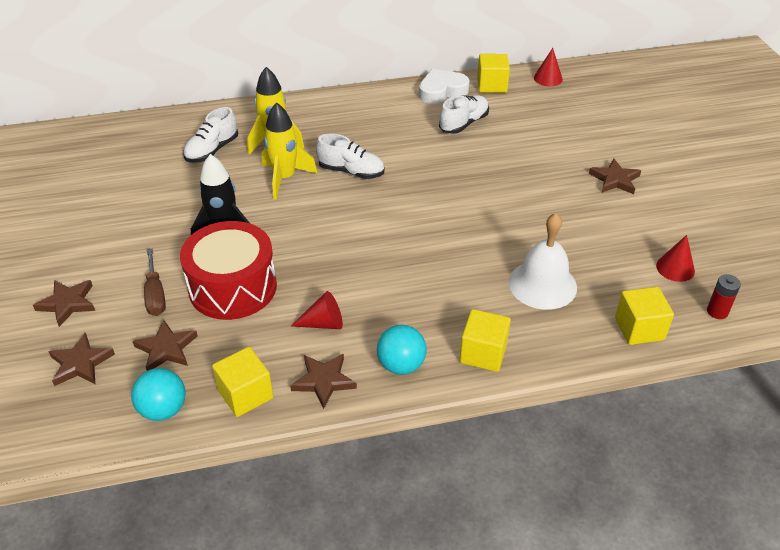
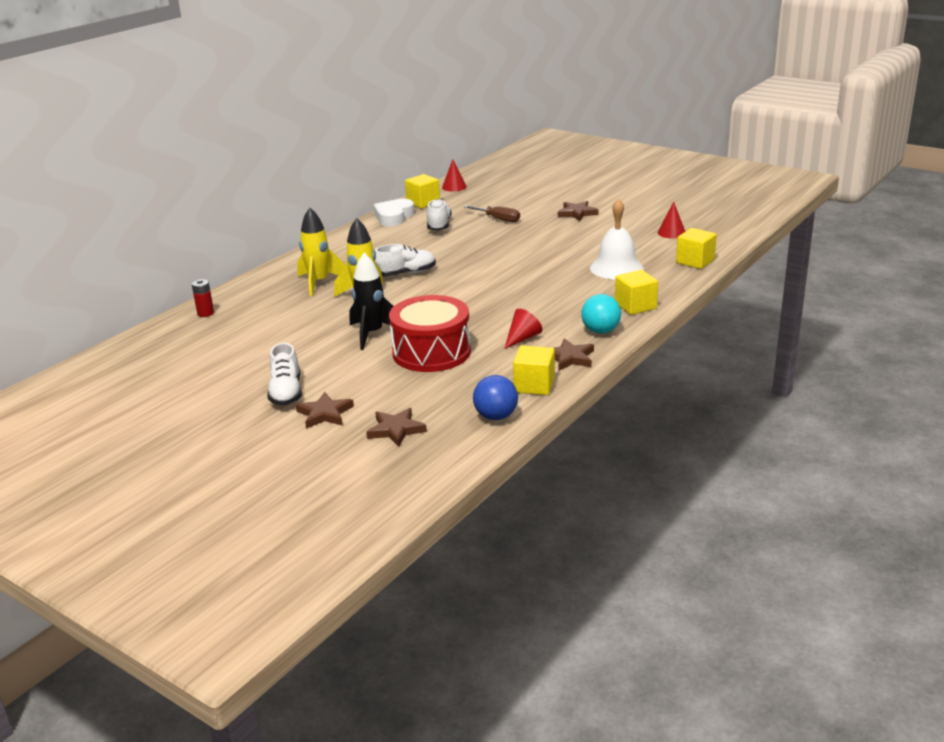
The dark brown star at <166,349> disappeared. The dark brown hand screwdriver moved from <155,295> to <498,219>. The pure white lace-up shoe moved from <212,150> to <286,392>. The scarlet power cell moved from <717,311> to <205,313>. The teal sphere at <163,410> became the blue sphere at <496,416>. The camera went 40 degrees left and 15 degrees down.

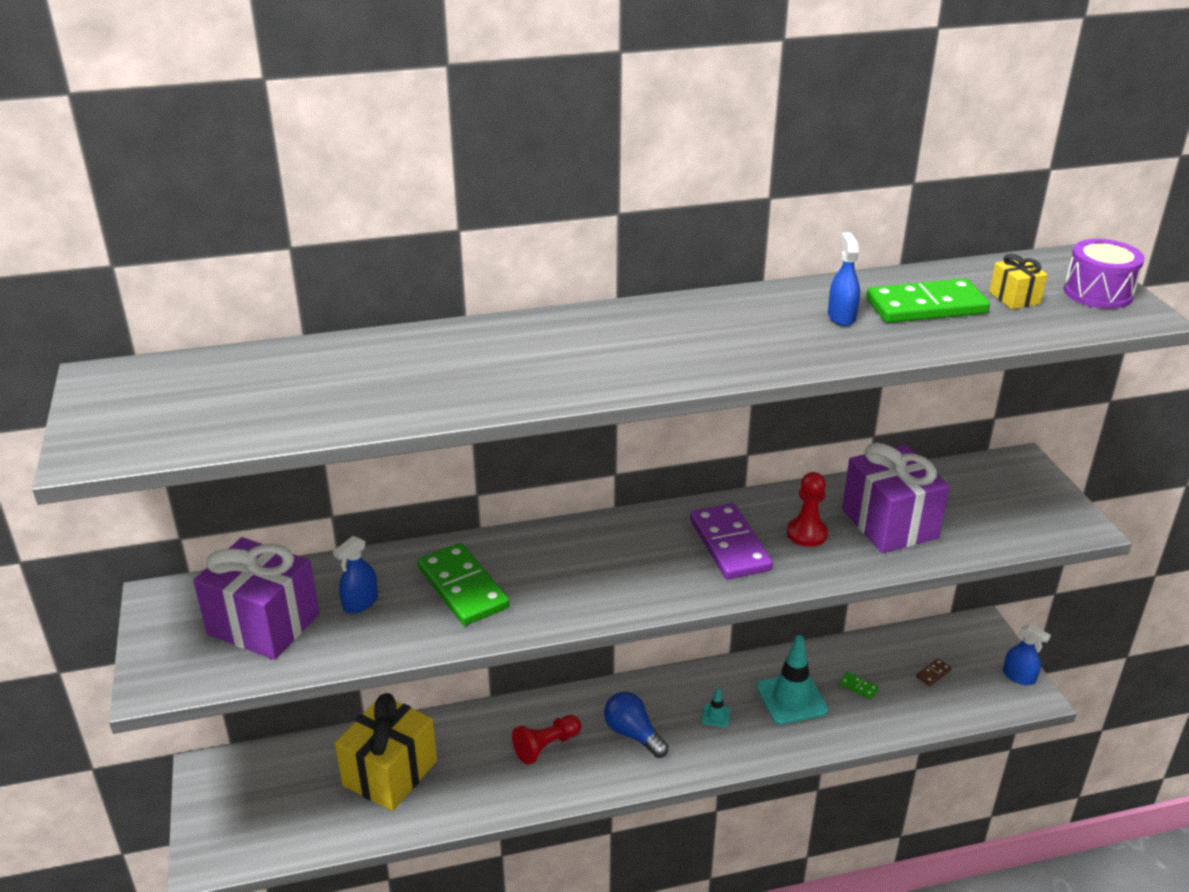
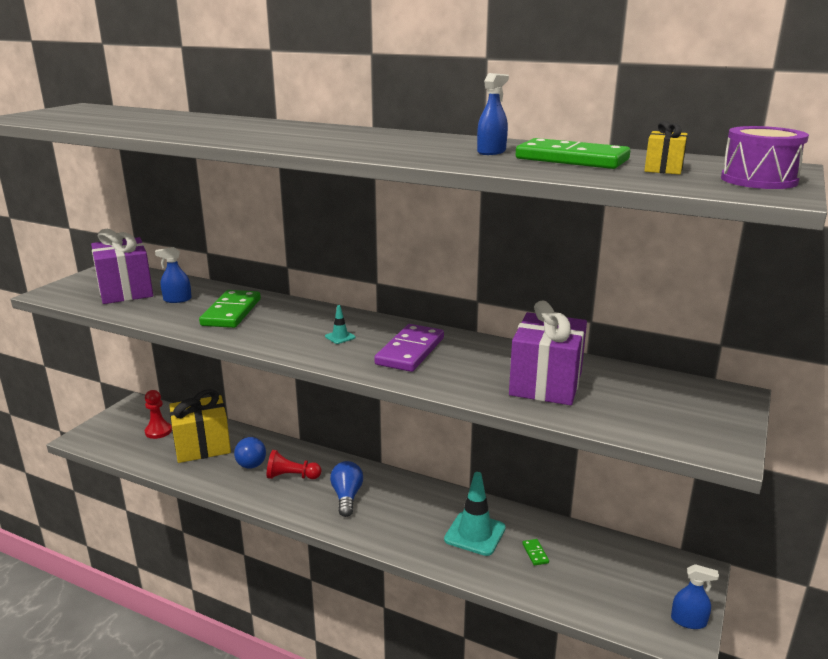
The dark brown domino tile at <933,673> disappeared. The blue bulb at <251,460> appeared. The teal road cone moved from <716,716> to <340,337>. The scarlet game pawn moved from <807,533> to <158,431>. The blue sprayer at <1019,676> turned 60 degrees counterclockwise. The camera went 40 degrees right and 10 degrees down.

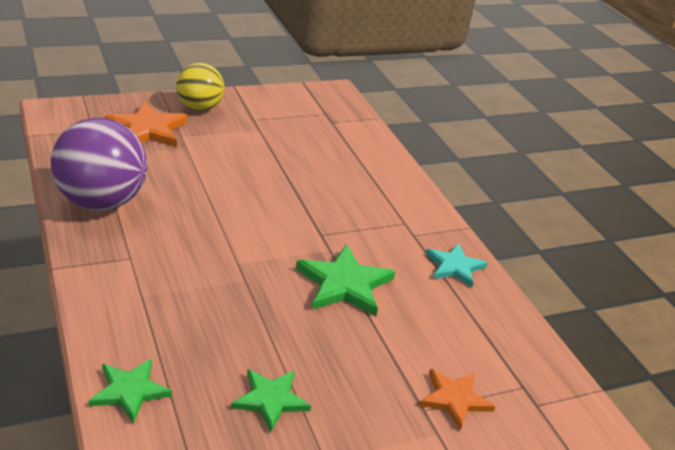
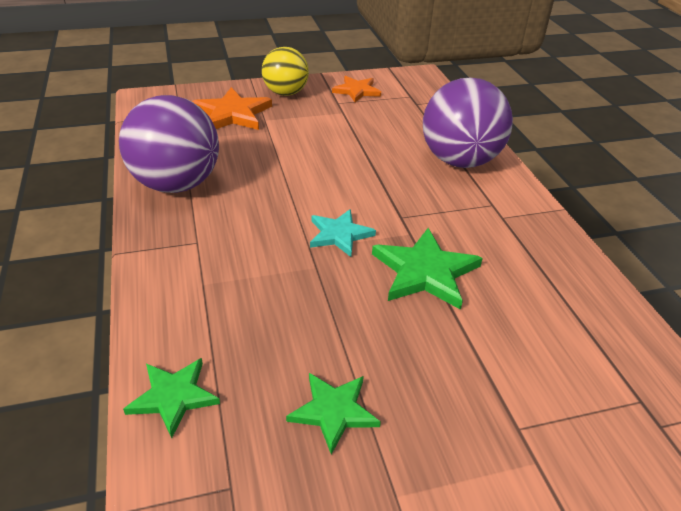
The purple sphere at <459,161> appeared. The orange star moved from <454,399> to <357,91>. The teal star moved from <454,267> to <339,234>. The camera went 10 degrees right and 5 degrees up.

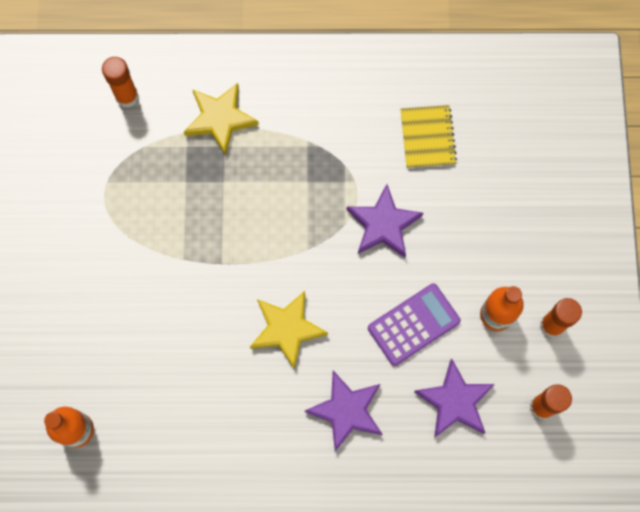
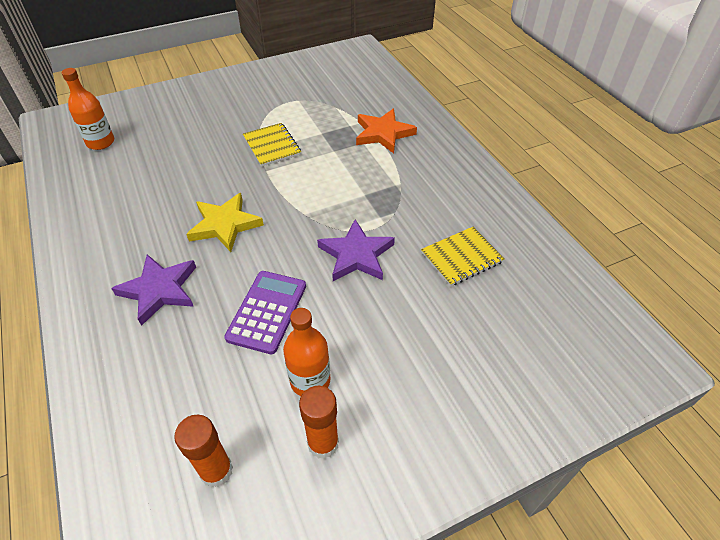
The orange glue at <127,97> disappeared. The purple star at <455,401> disappeared. The bright yellow notepad at <272,146> appeared. The bright yellow star at <220,119> became the orange star at <383,133>. The purple adding machine at <413,324> turned 105 degrees counterclockwise. The camera went 65 degrees right and 25 degrees down.

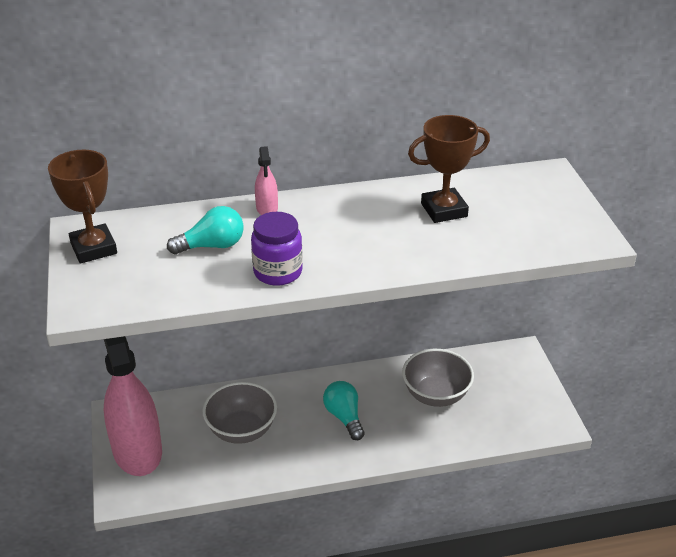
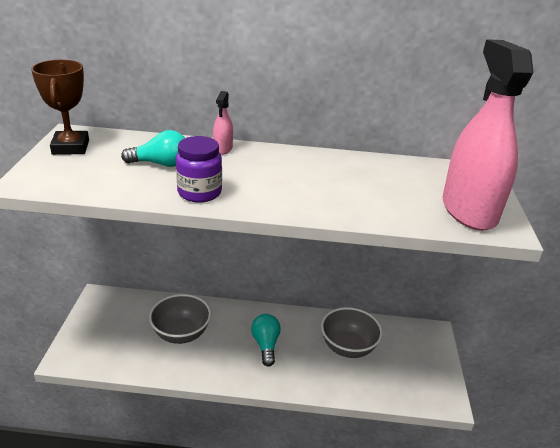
The dark brown trophy at <444,210> disappeared. The rose-pink sprayer moved from <137,451> to <469,210>. The camera went 15 degrees right and 5 degrees down.

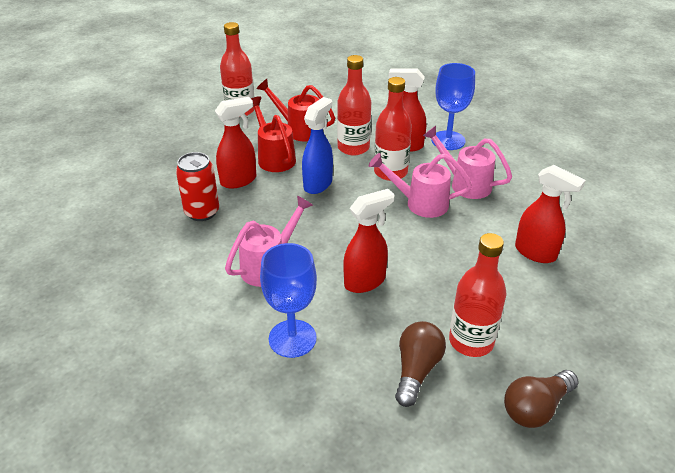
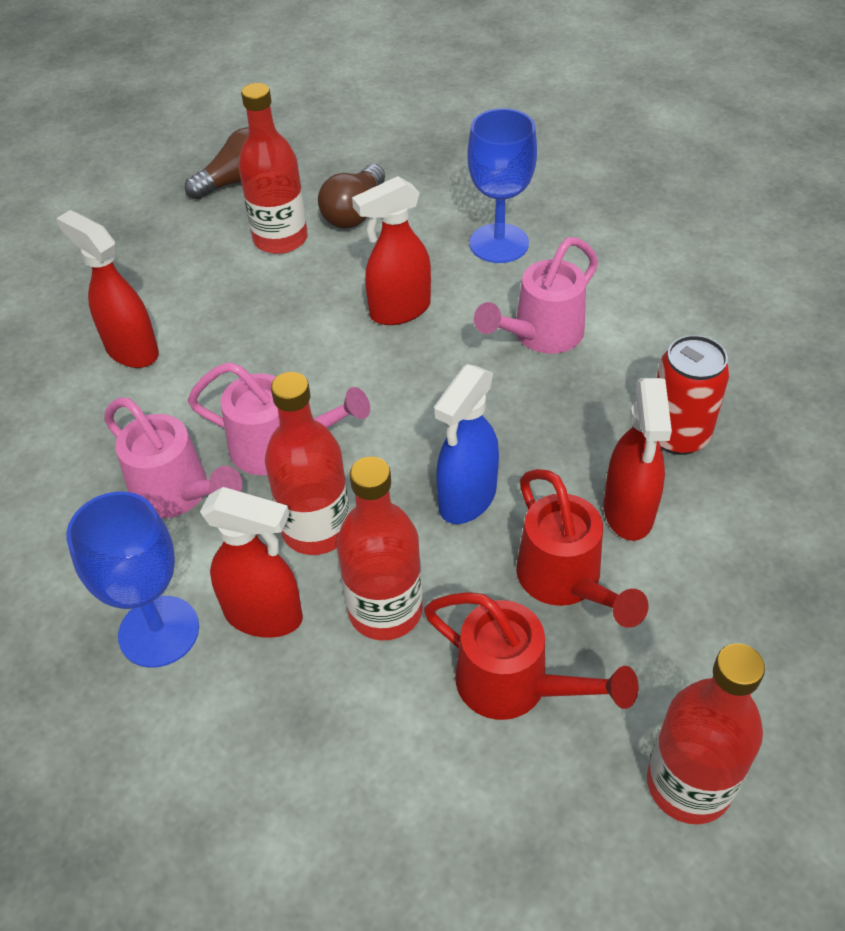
The scarlet sprayer at <239,180> turned 60 degrees counterclockwise. The camera went 175 degrees left and 10 degrees up.

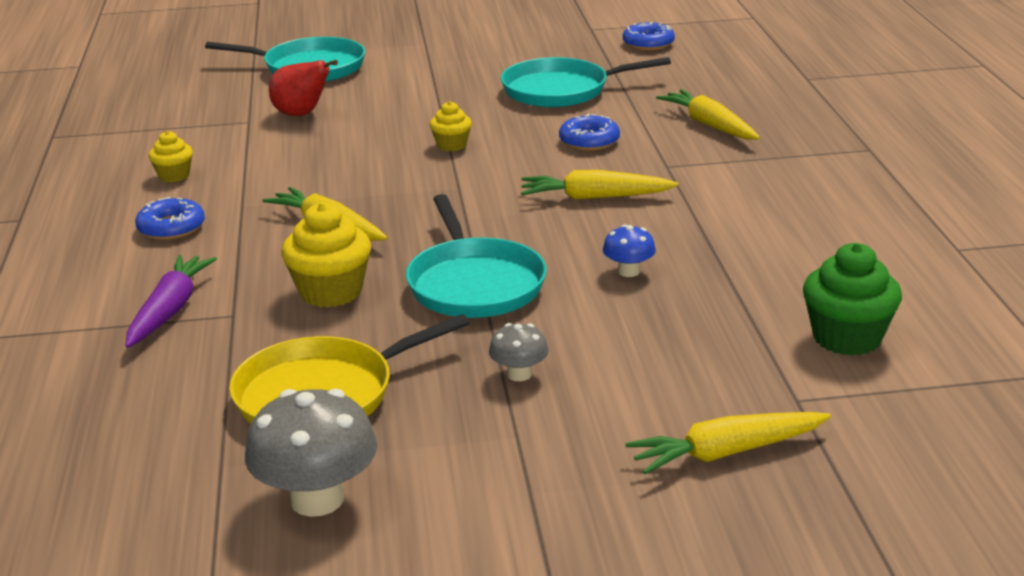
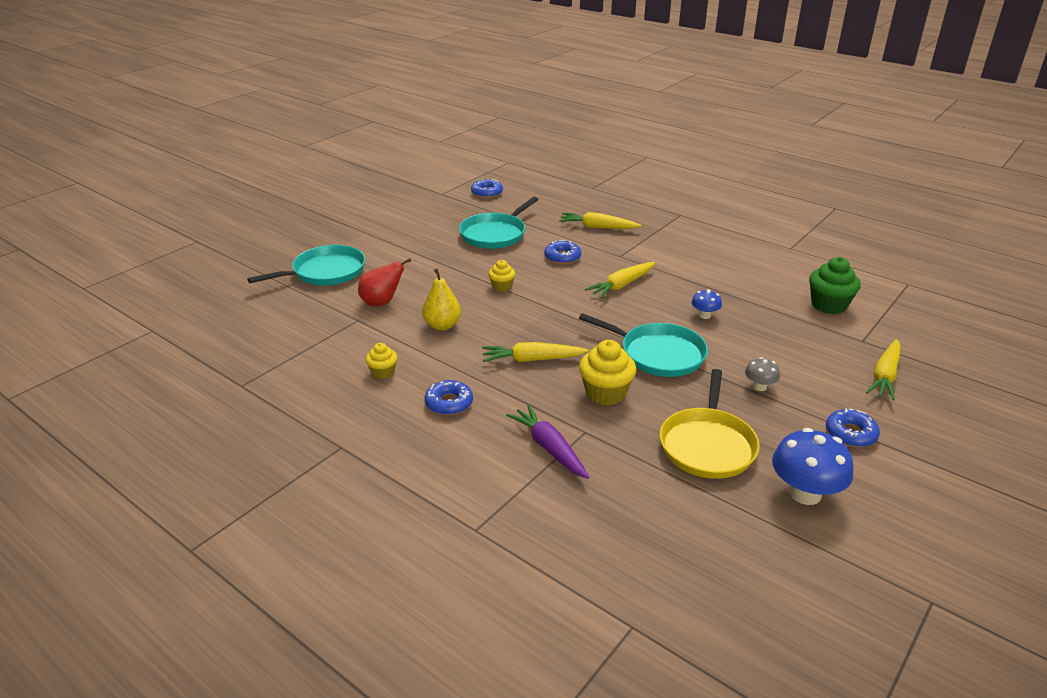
The bright yellow toy pear at <442,325> appeared. The blue glazed donut at <850,434> appeared. The grey mushroom at <317,499> became the blue mushroom at <805,493>. The camera went 45 degrees left and 5 degrees up.

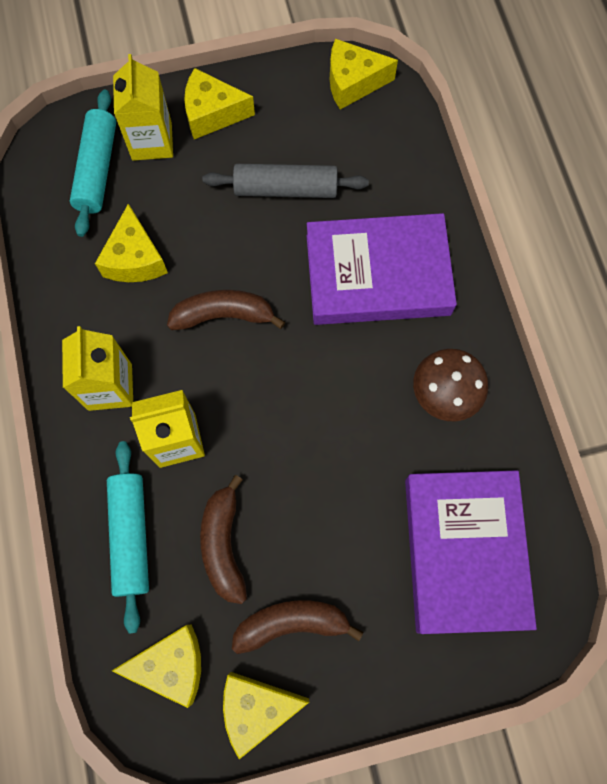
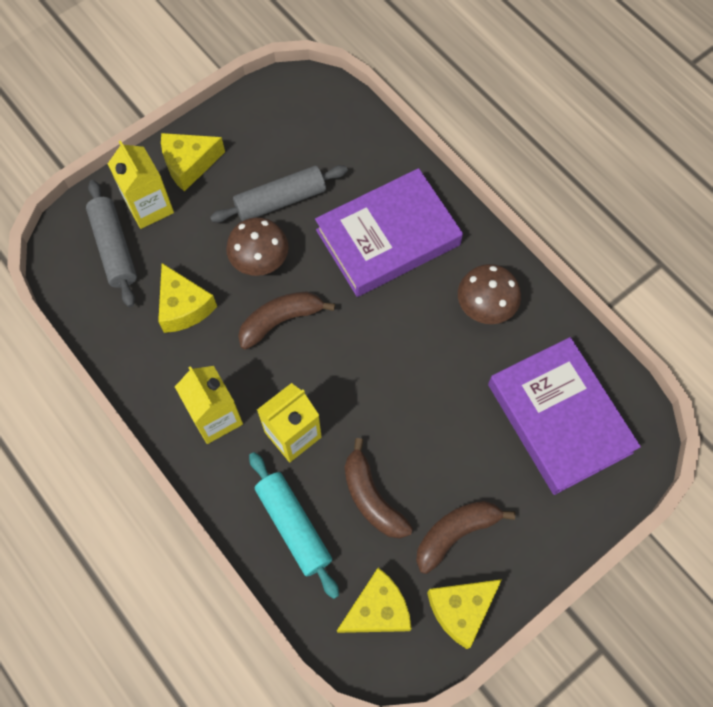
The bright yellow cheese at <353,82> disappeared. The dark brown mushroom at <260,261> appeared. The teal rolling pin at <97,169> became the grey rolling pin at <114,248>. The camera went 25 degrees left and 5 degrees down.

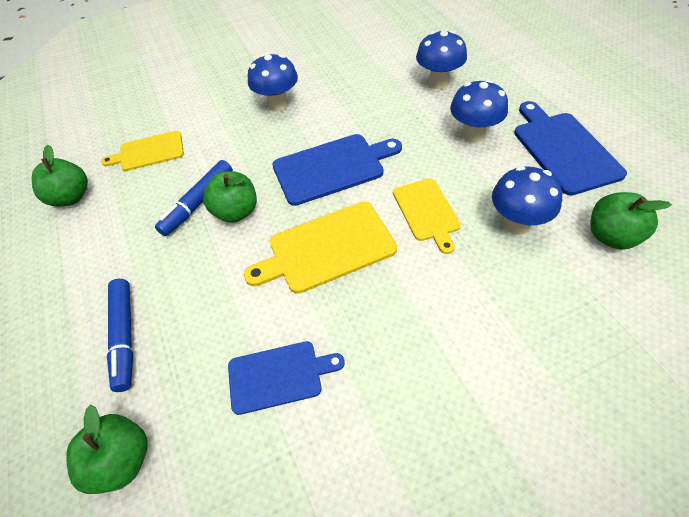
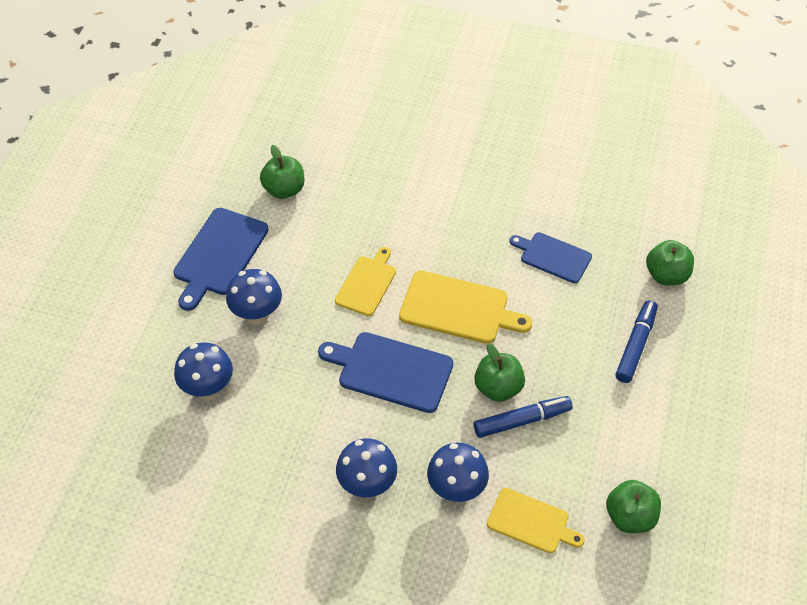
The blue mushroom moved from <516,224> to <456,489>. The camera went 145 degrees left and 0 degrees up.

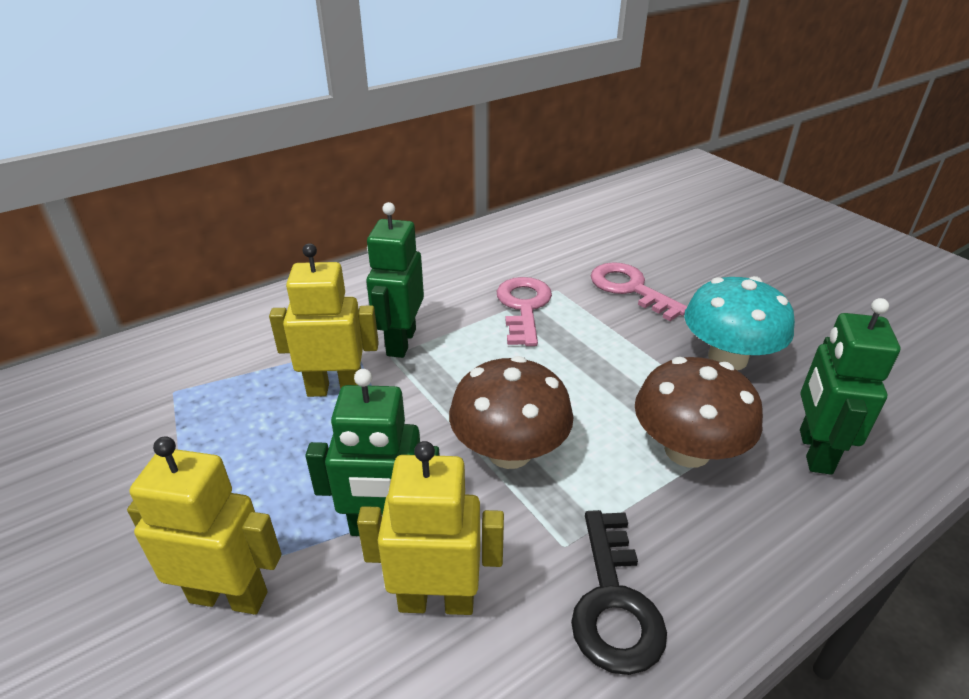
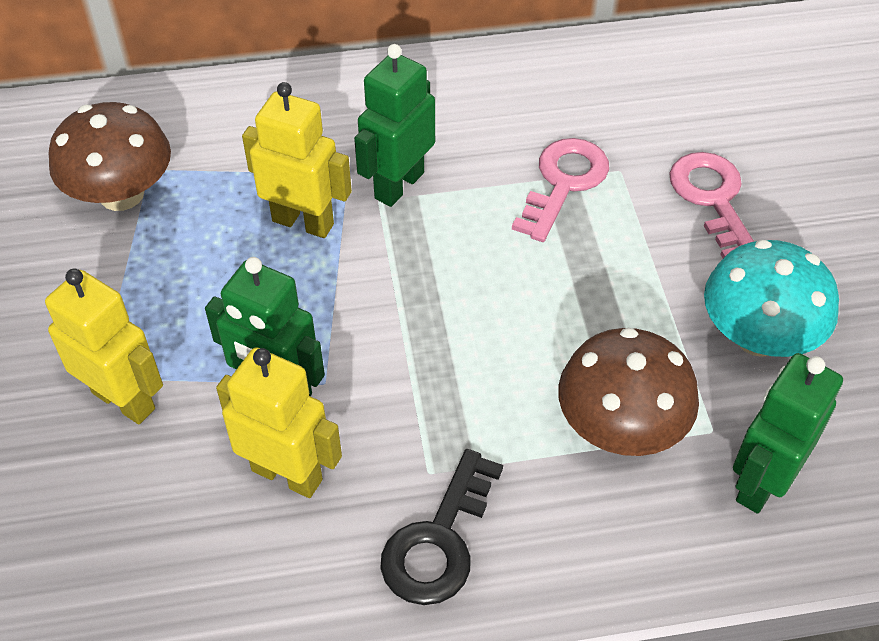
The dark brown mushroom moved from <509,451> to <121,194>. The camera went 25 degrees right and 15 degrees up.

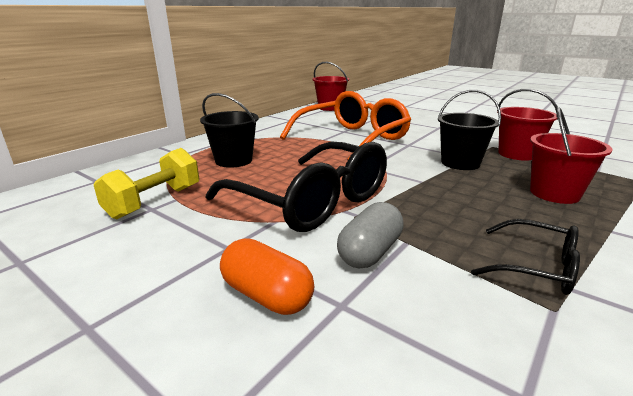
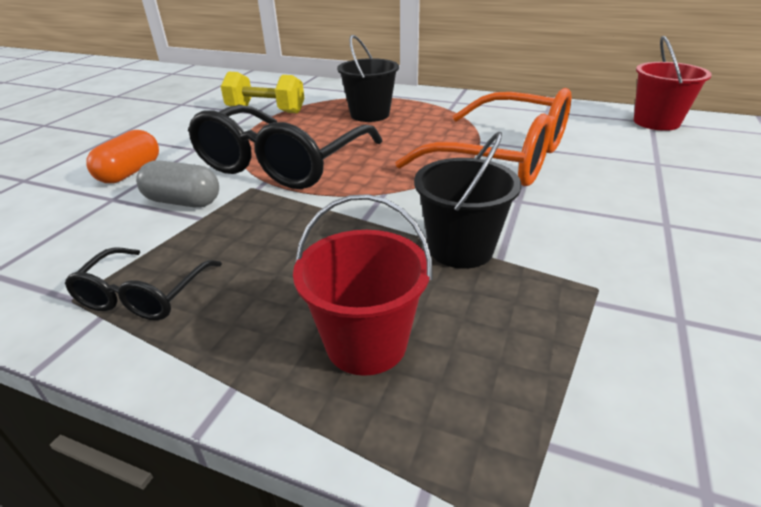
The scarlet bucket at <517,154> disappeared. The camera went 75 degrees right and 10 degrees up.

